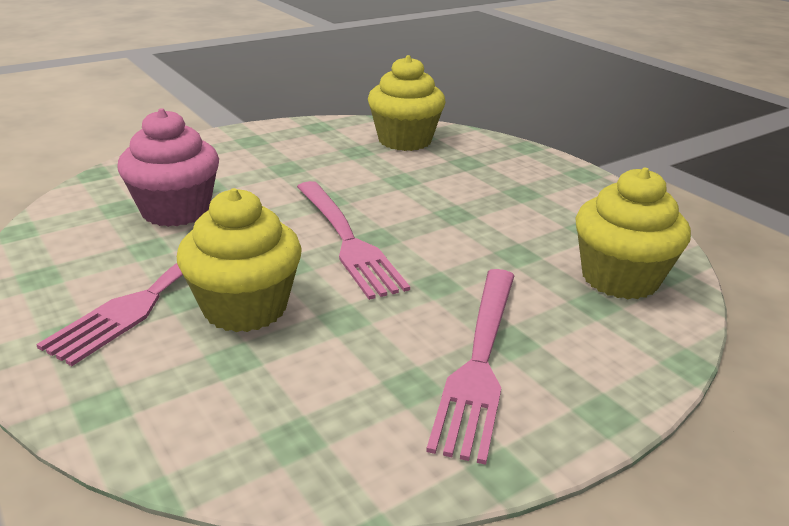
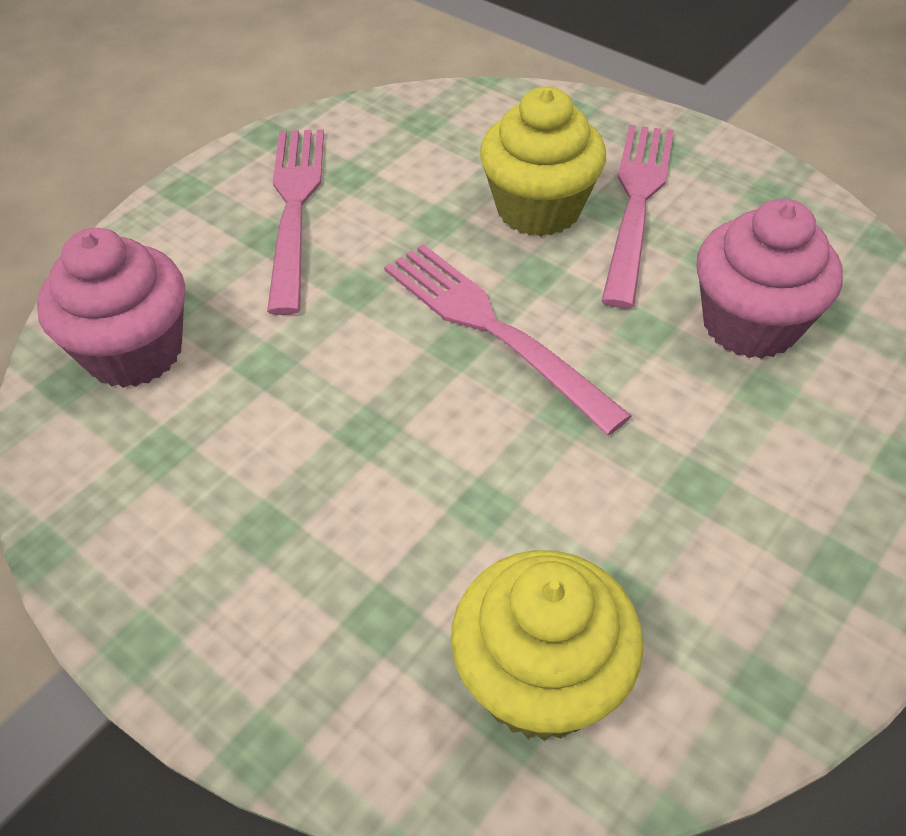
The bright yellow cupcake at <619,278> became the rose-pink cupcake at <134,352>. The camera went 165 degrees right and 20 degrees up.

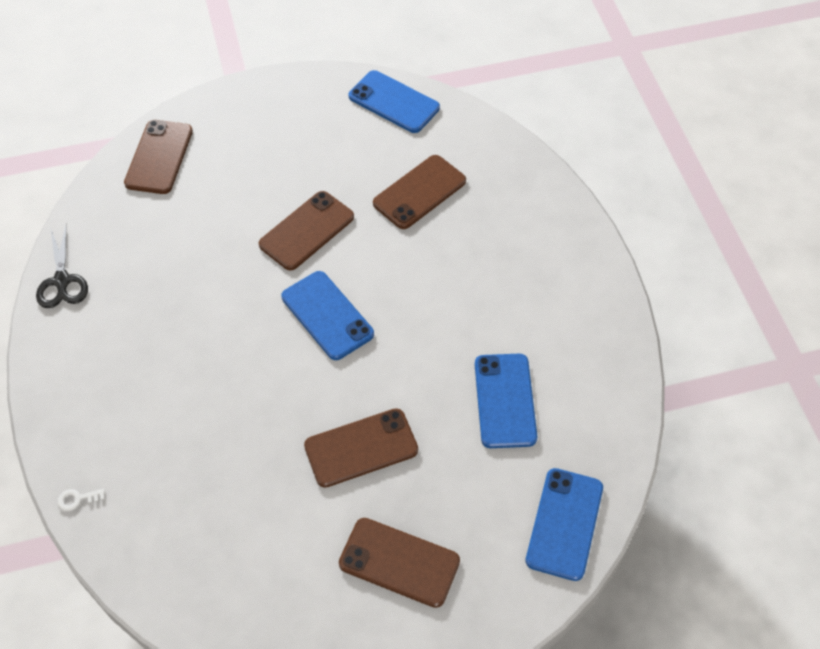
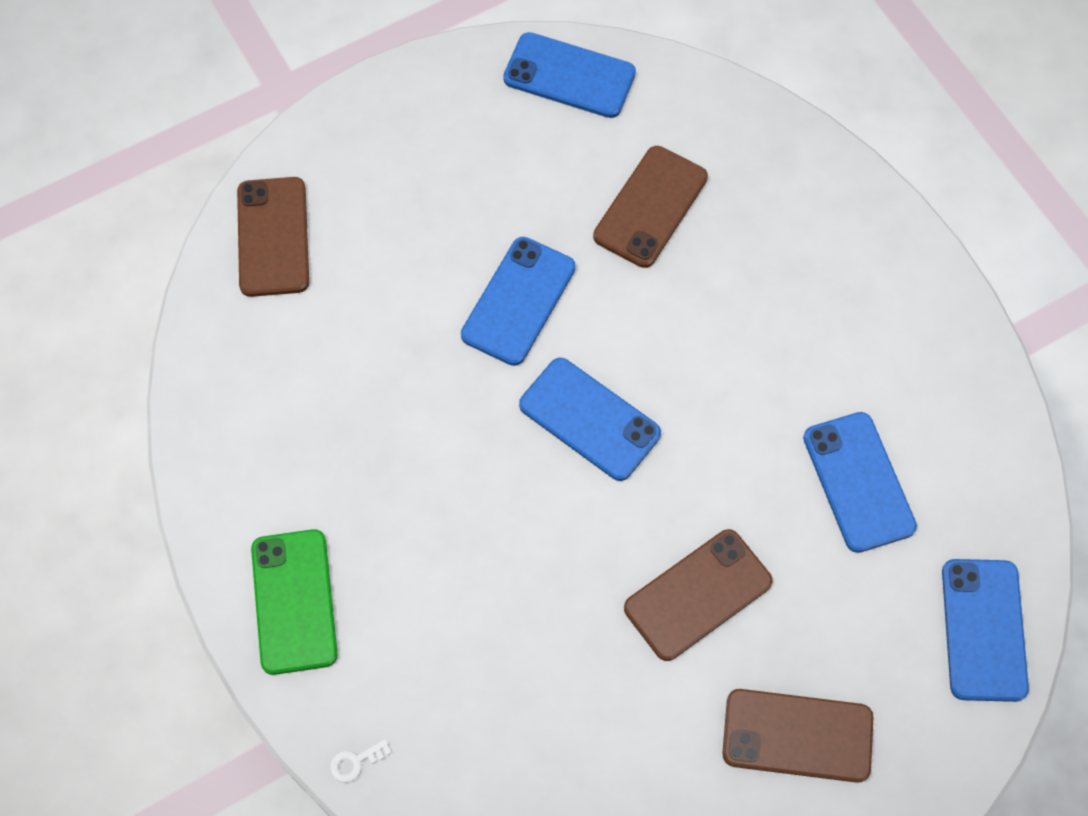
The jet-black pair of scissors at <62,281> disappeared. The green phone at <294,601> appeared. The dark brown phone at <306,231> became the blue phone at <518,301>. The camera went 15 degrees left and 10 degrees up.

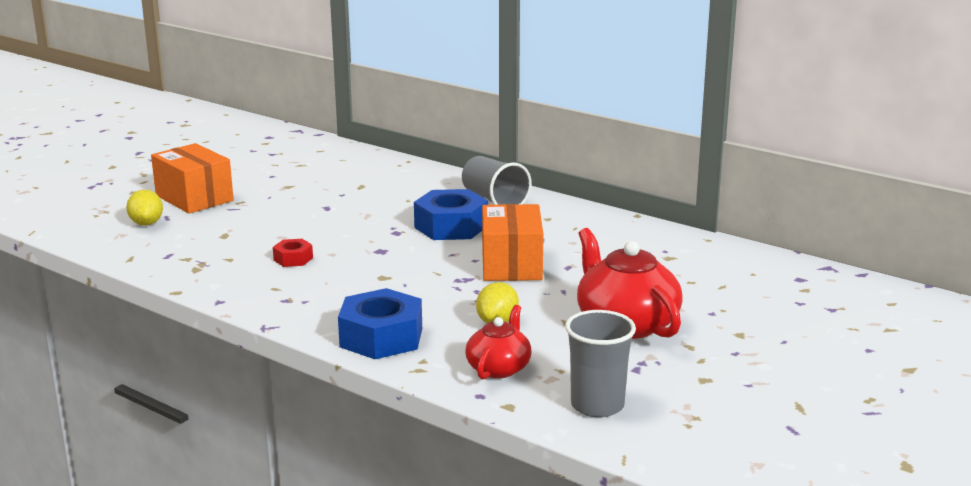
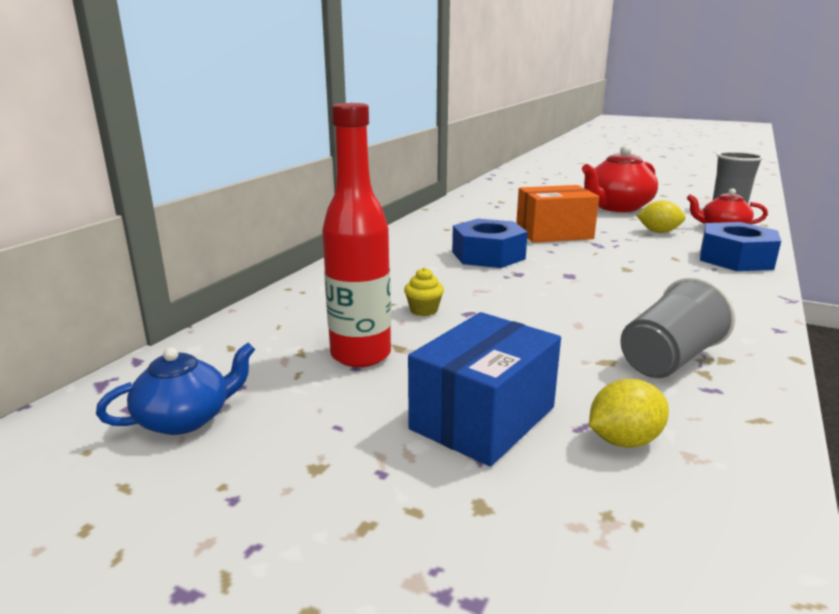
The scarlet hex nut at <293,259> disappeared. The blue teapot at <185,419> appeared. The scarlet drink bottle at <361,355> appeared. The bright yellow cupcake at <424,310> appeared. The grey beaker moved from <494,200> to <669,359>. The orange parcel at <194,198> became the blue parcel at <483,418>. The camera went 100 degrees left and 0 degrees up.

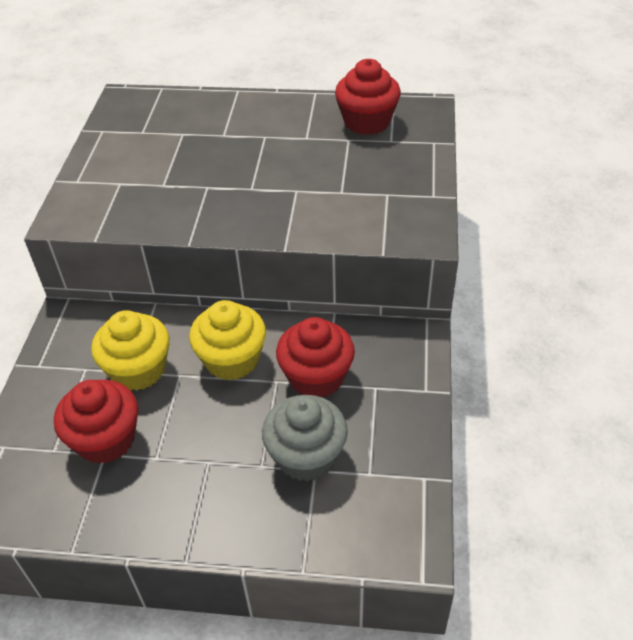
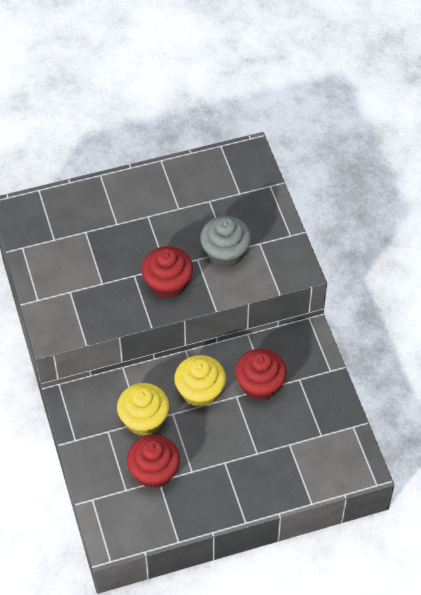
The grey cupcake moved from <306,456> to <225,253>. The scarlet cupcake moved from <367,122> to <167,283>. The camera went 25 degrees left and 10 degrees up.

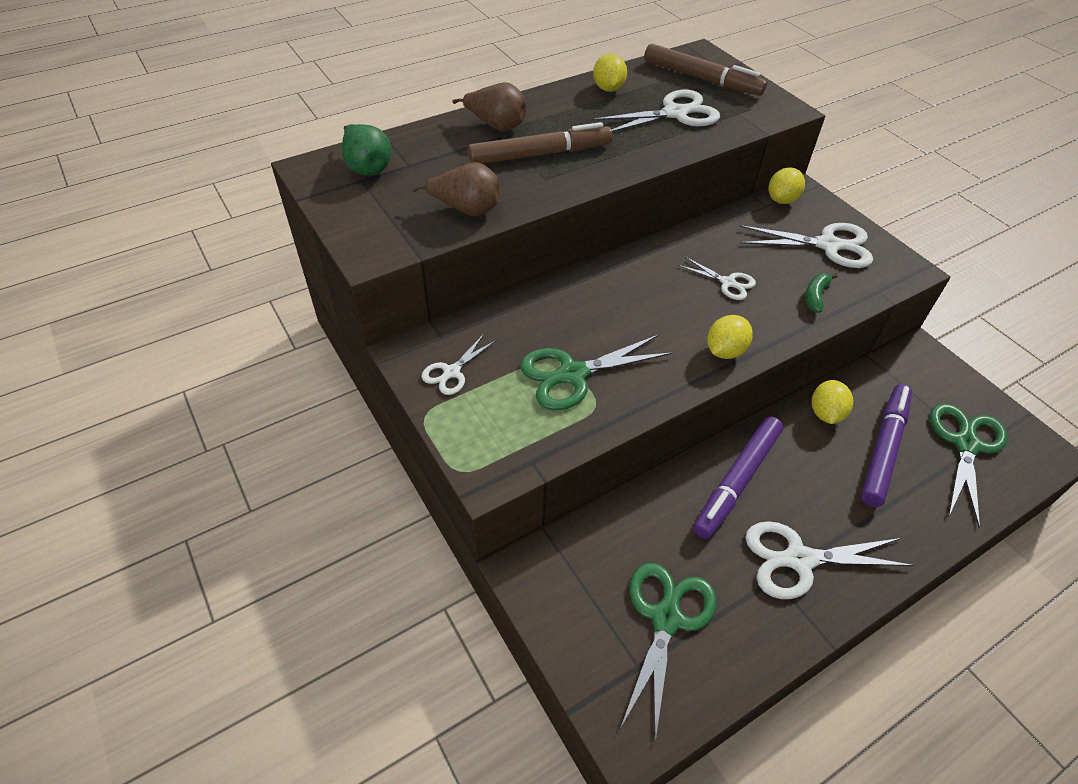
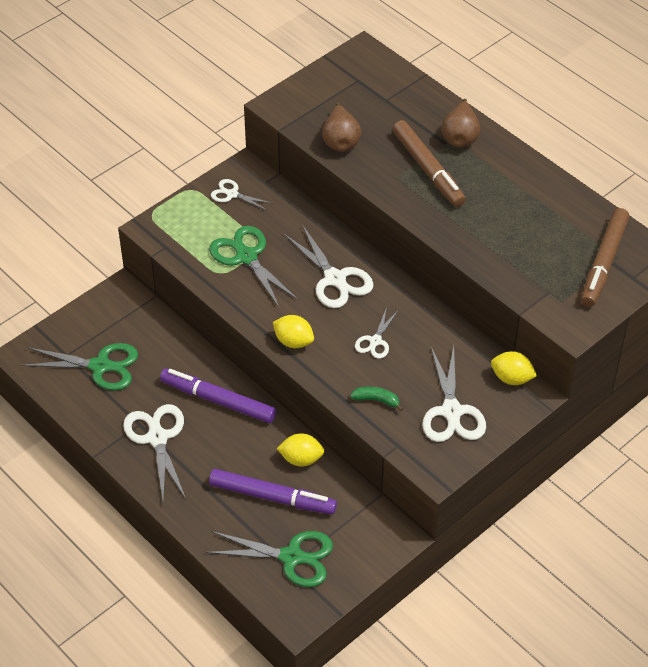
The green toy pear at <367,167> disappeared. The bright yellow toy lemon at <608,89> disappeared. The pure white pair of scissors moved from <675,113> to <335,279>. The camera went 80 degrees right and 0 degrees up.

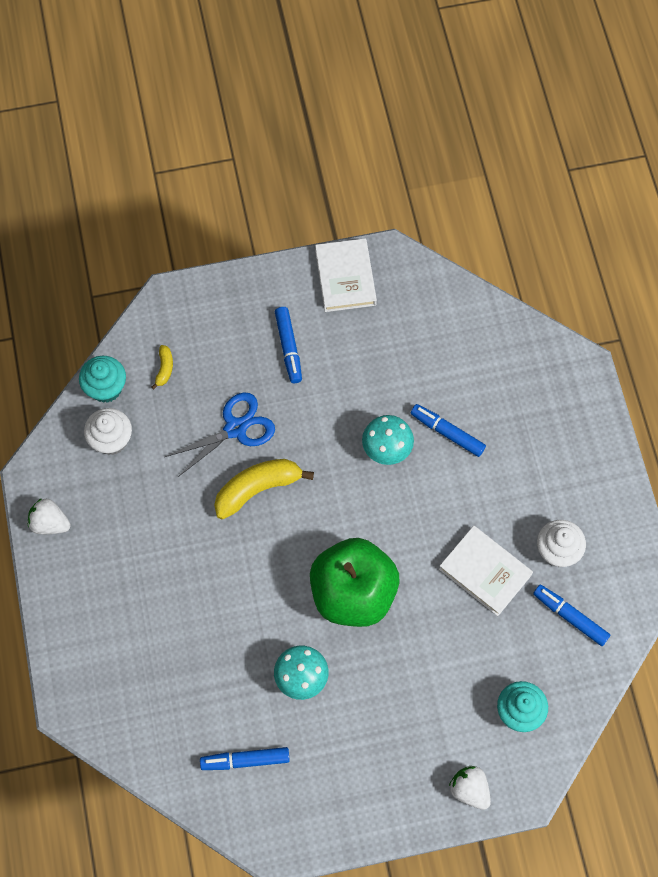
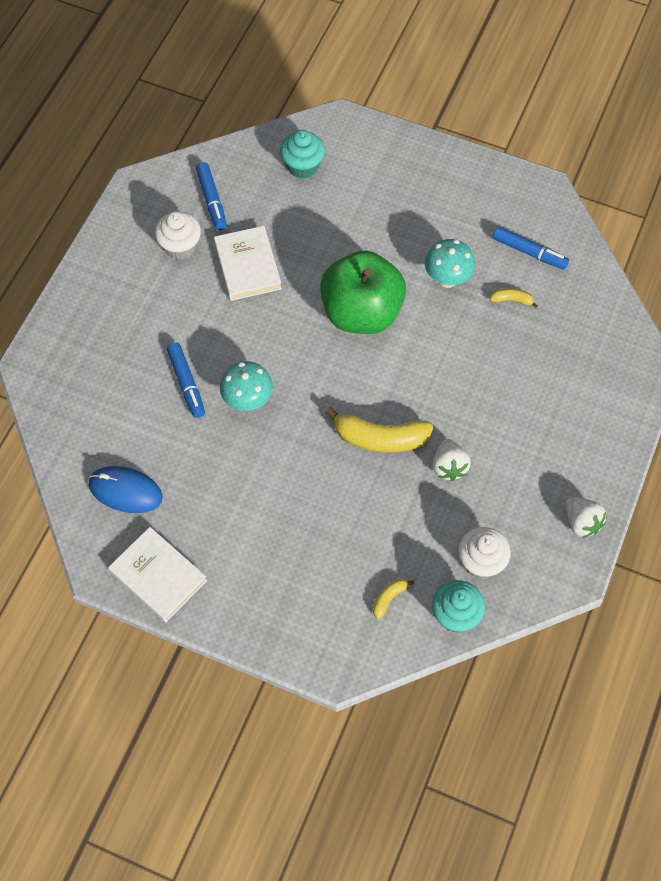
The blue pair of scissors at <235,428> disappeared. The blue felt pen at <288,347> disappeared. The blue mouse at <125,491> appeared. The bright yellow toy banana at <512,300> appeared. The pure white toy strawberry moved from <469,790> to <449,467>. The pure white hardcover at <345,277> turned 75 degrees counterclockwise. The camera went 145 degrees left and 5 degrees down.

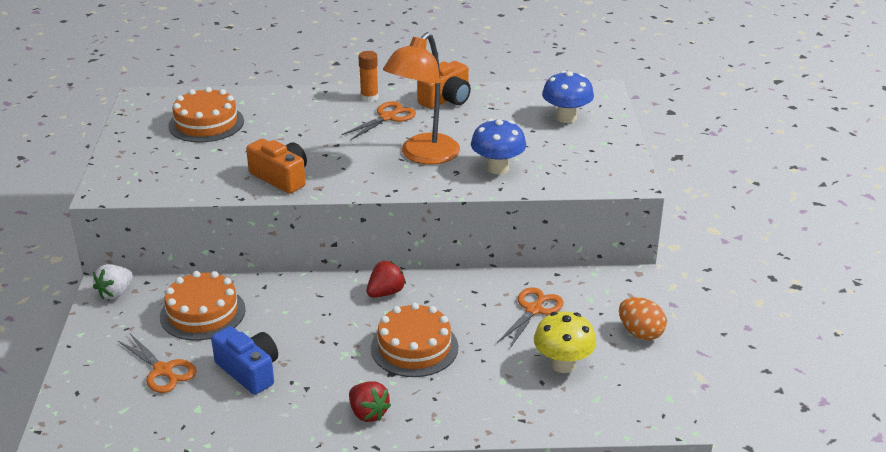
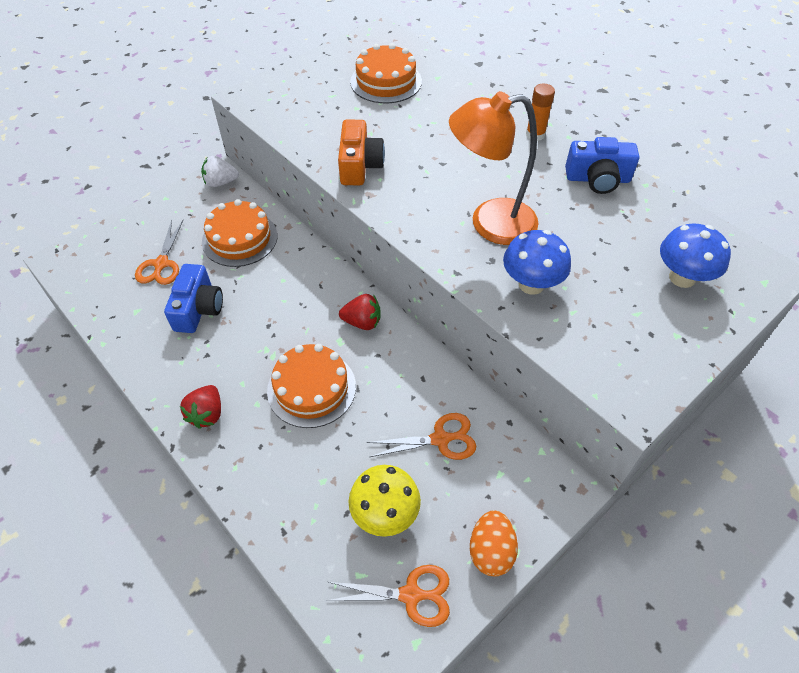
The orange pair of scissors moved from <388,117> to <411,595>. The orange camera at <446,99> became the blue camera at <597,179>. The camera went 50 degrees right and 20 degrees up.

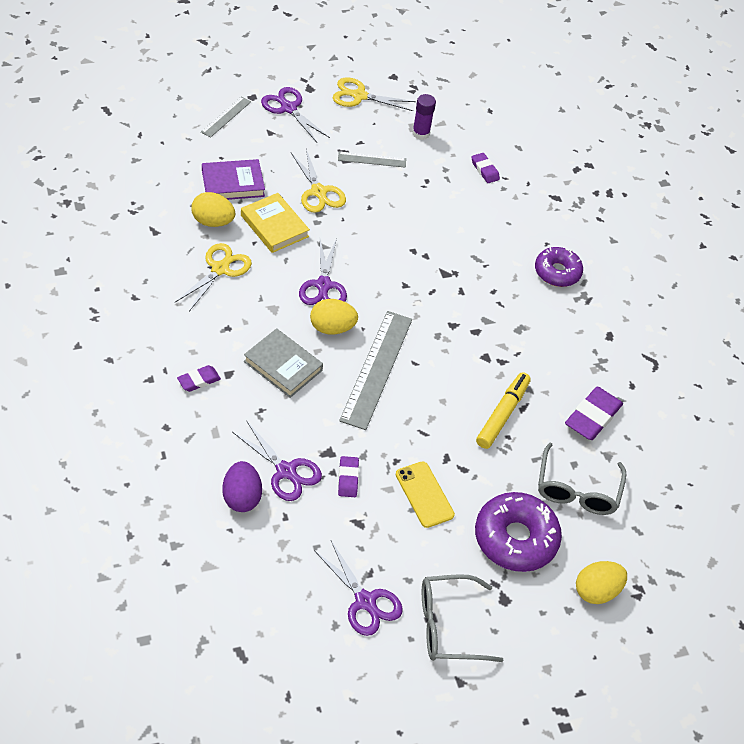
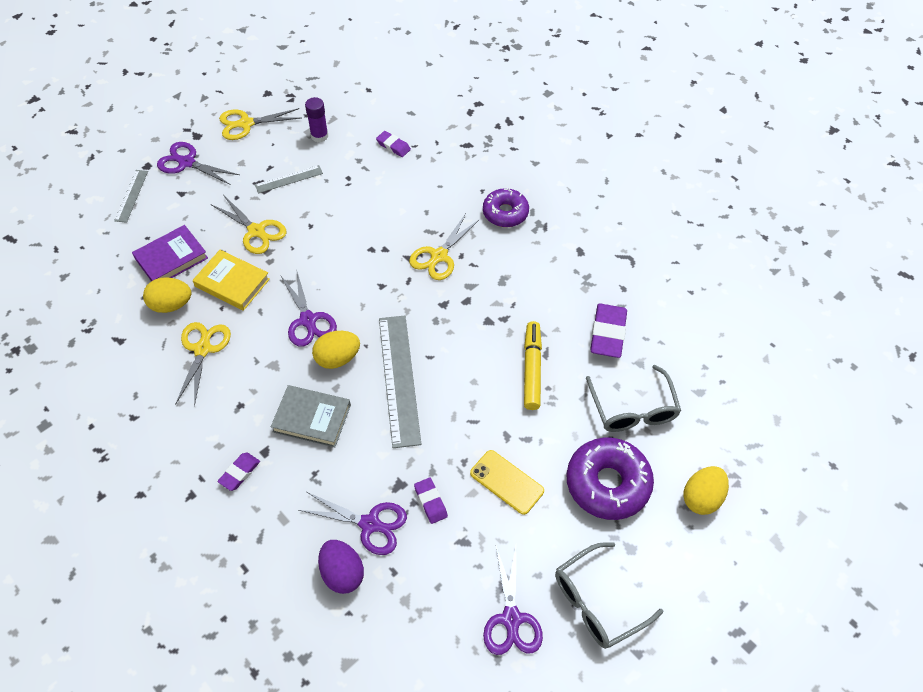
The bright yellow pair of scissors at <439,256> appeared. The purple pair of scissors at <365,601> turned 60 degrees clockwise. The camera went 20 degrees left and 5 degrees up.

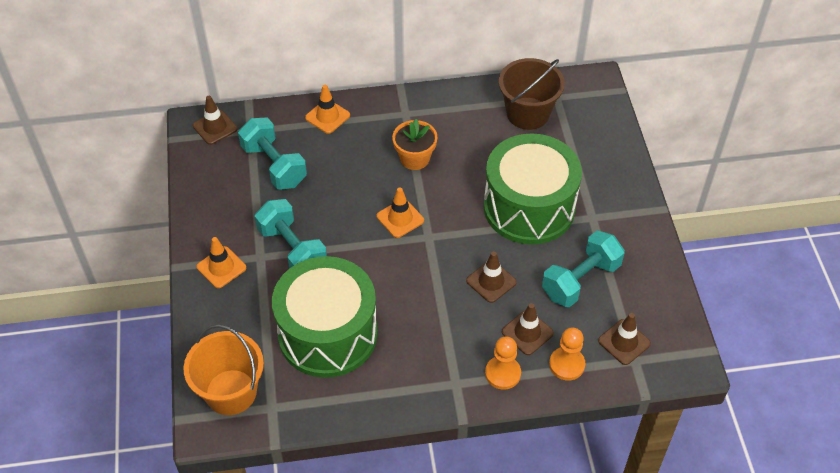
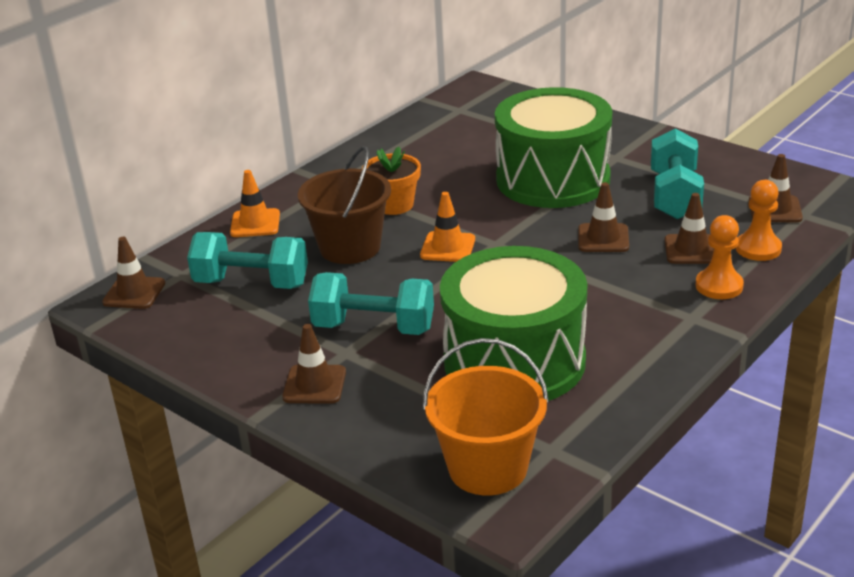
The dark brown bucket moved from <528,113> to <350,247>. The orange road cone at <221,267> became the dark brown road cone at <314,385>. The camera went 40 degrees left and 20 degrees down.

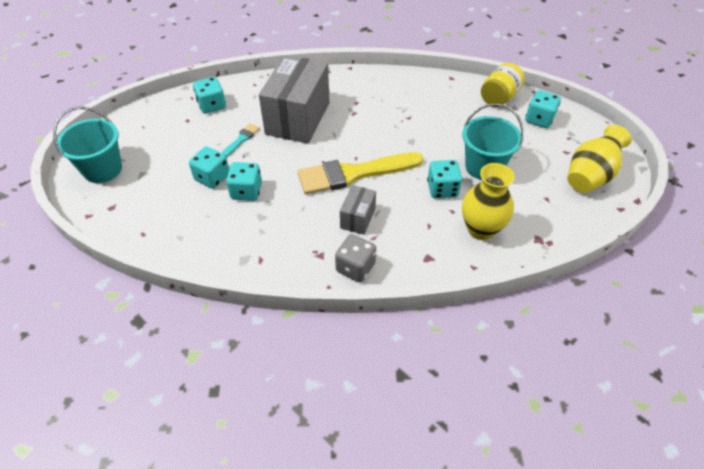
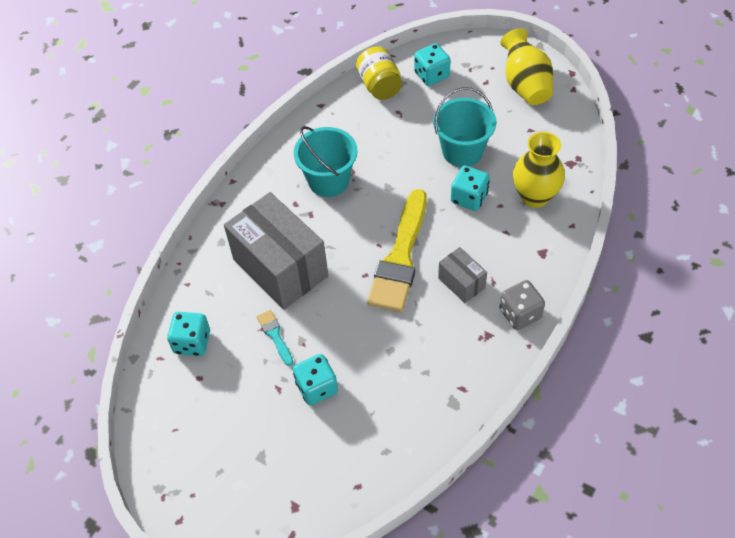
The teal die at <246,191> disappeared. The teal bucket moved from <102,169> to <328,180>. The camera went 55 degrees left and 5 degrees up.

